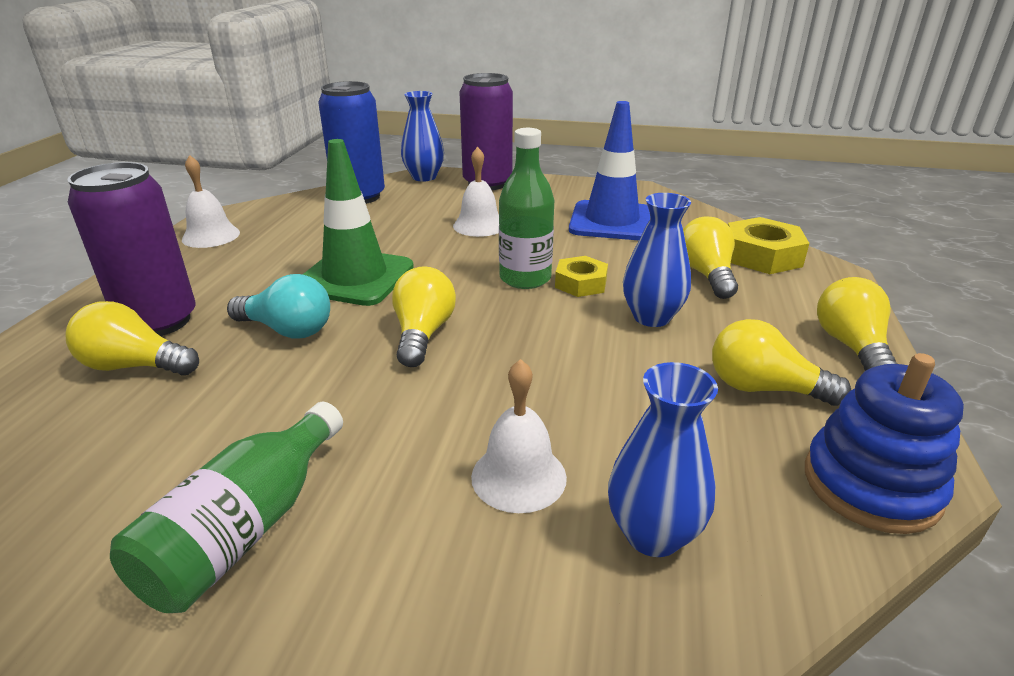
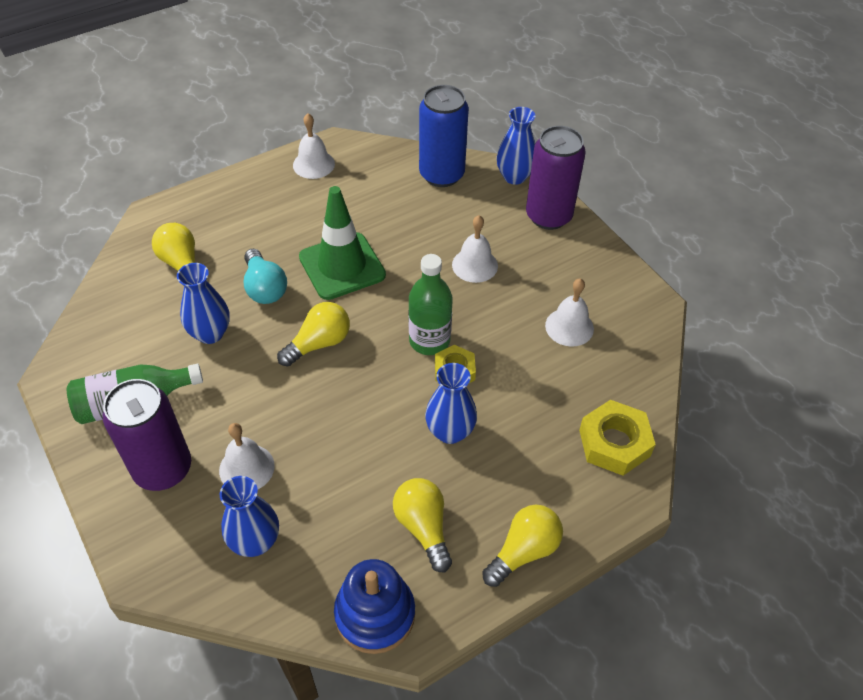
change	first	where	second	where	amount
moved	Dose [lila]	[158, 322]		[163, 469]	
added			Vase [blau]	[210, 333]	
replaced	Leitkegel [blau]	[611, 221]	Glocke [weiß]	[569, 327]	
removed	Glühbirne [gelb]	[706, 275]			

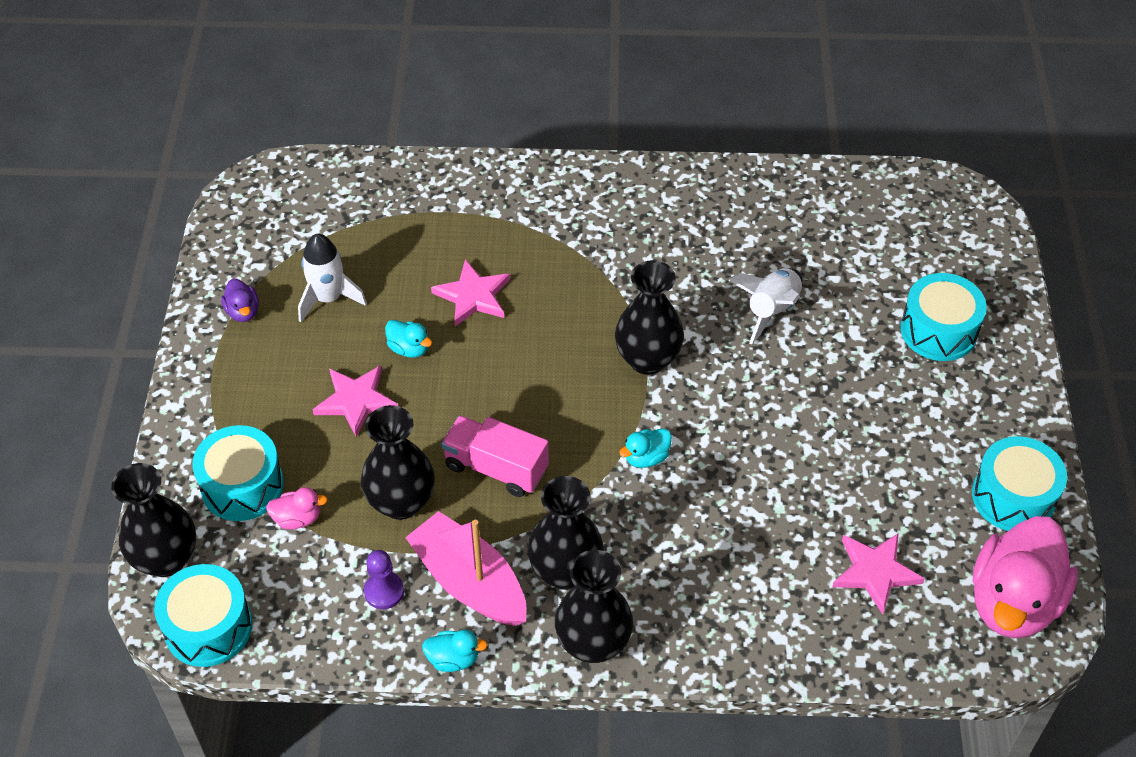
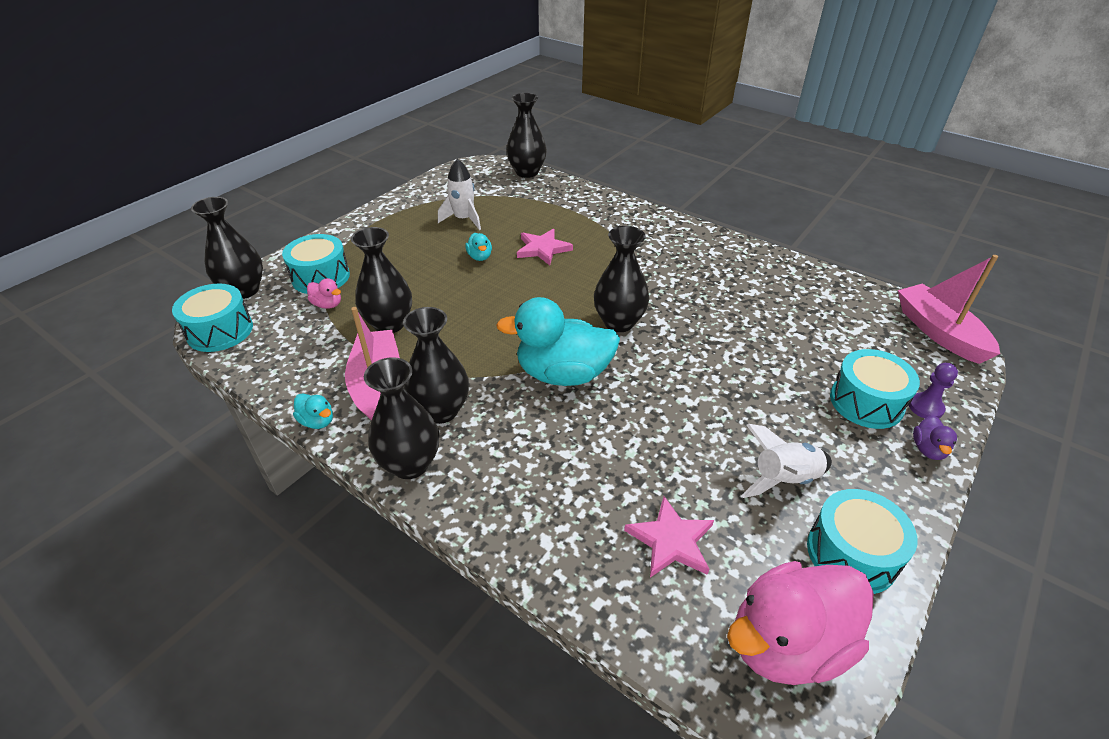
change	first	where	second	where	amount
resized	Ente [türkis]	[646, 457]		[563, 374]	x2.37
added			Vase [schwarz]	[527, 172]	
moved	Rakete [weiß]	[771, 310]		[784, 479]	
added			Boot [rosa]	[939, 332]	
moved	Bauer [lila]	[384, 591]		[925, 407]	
moved	Ente [lila]	[243, 312]		[928, 449]	
removed	Stern [rosa]	[356, 401]			
removed	Lastwagen [rosa]	[496, 468]			

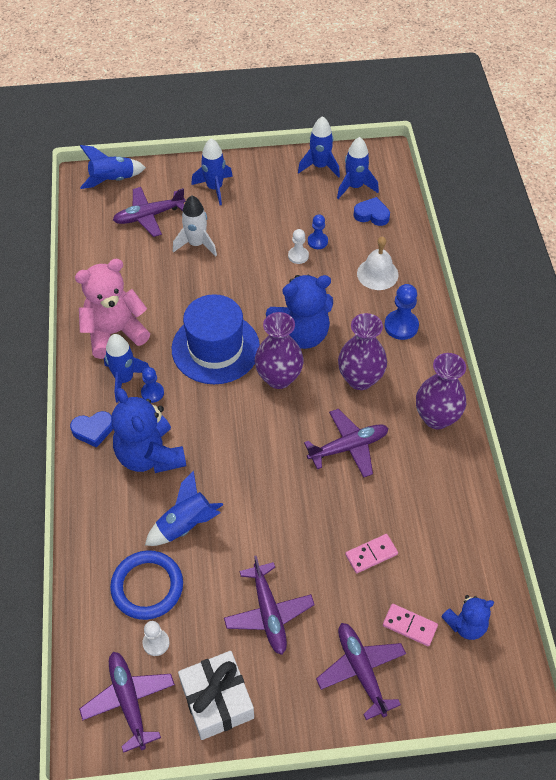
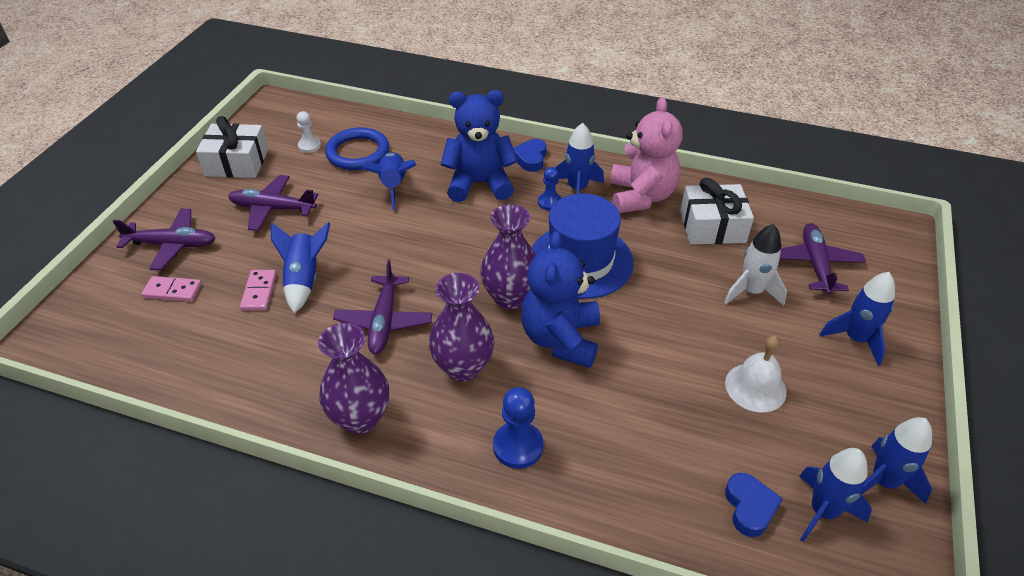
change	first	where	second	where	amount
turned	Dominostein [rosa]	[409, 625]		[172, 291]	45 degrees clockwise
moved	Rakete [blau]	[112, 180]		[304, 279]	
added			Geschenk [weiß]	[712, 226]	
moved	Glocke [weiß]	[377, 274]		[755, 387]	
turned	Herz [blau]	[372, 215]		[749, 507]	45 degrees counterclockwise
removed	Flugzeug [lila]	[129, 701]			
removed	Bauer [weiß]	[298, 256]			
removed	Bauer [blau]	[317, 241]			
removed	Teddybär [blau]	[466, 625]			

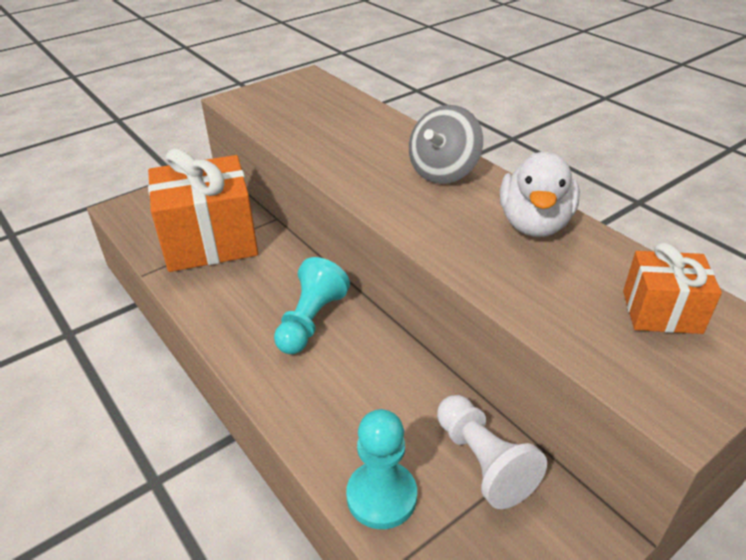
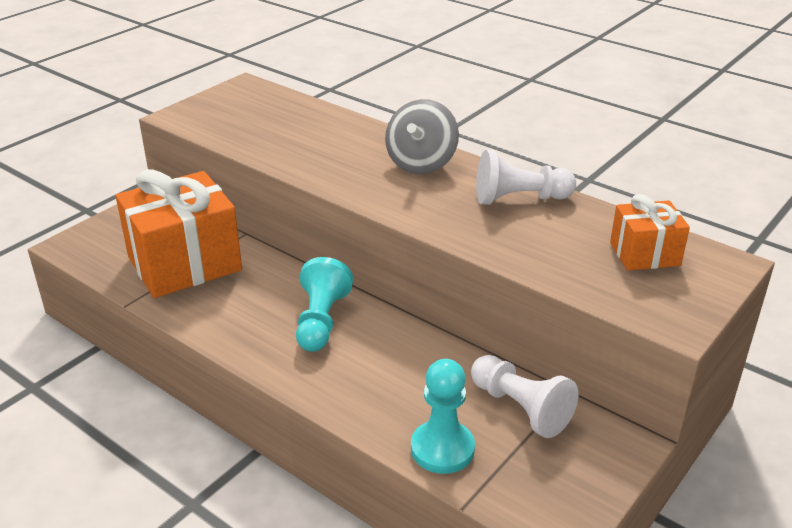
change	first	where	second	where	amount
replaced	Ente [weiß]	[534, 224]	Bauer [weiß]	[519, 199]	

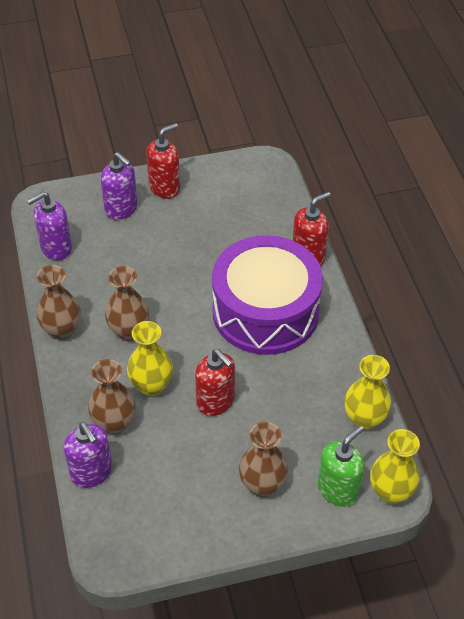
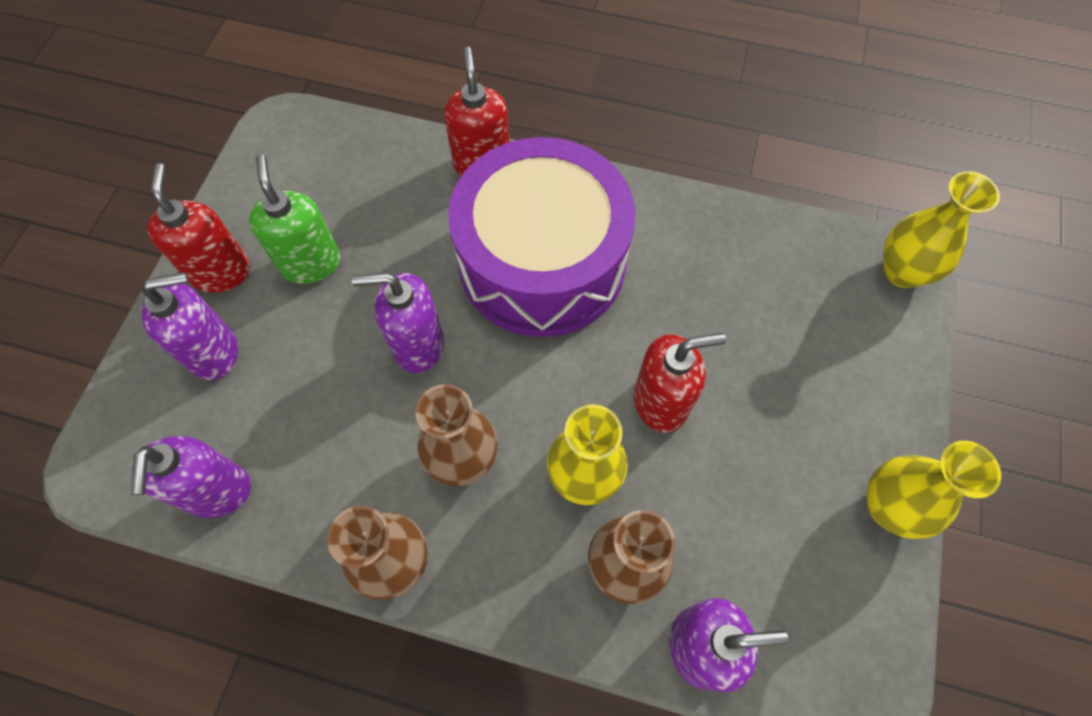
change	first	where	second	where	amount
moved	Seifenspender [grün]	[338, 489]		[311, 263]	
added			Seifenspender [lila]	[418, 345]	
moved	Vase [gelb]	[364, 419]		[888, 507]	
removed	Vase [braun]	[262, 485]			

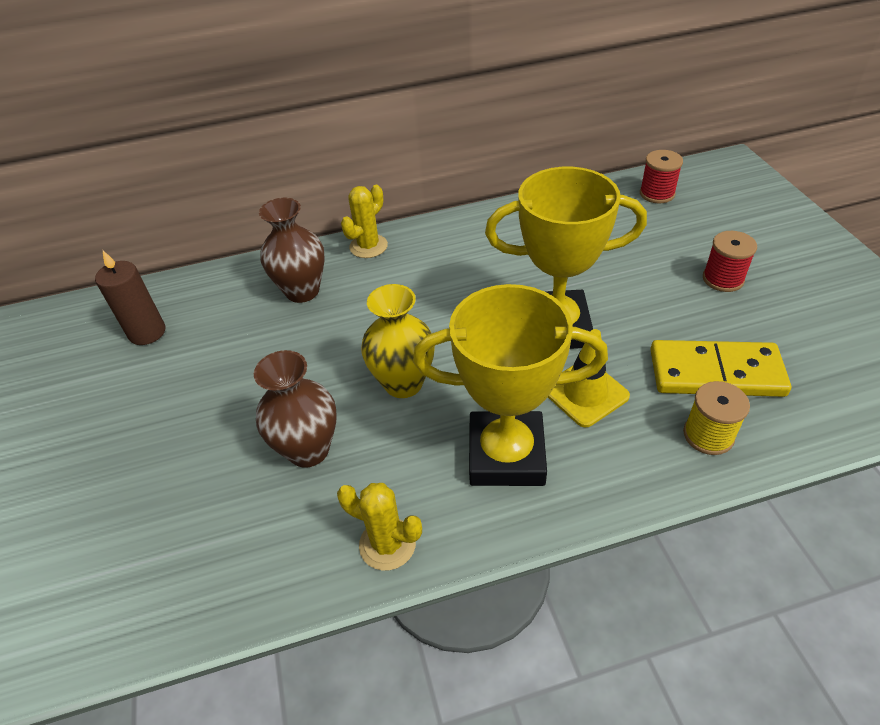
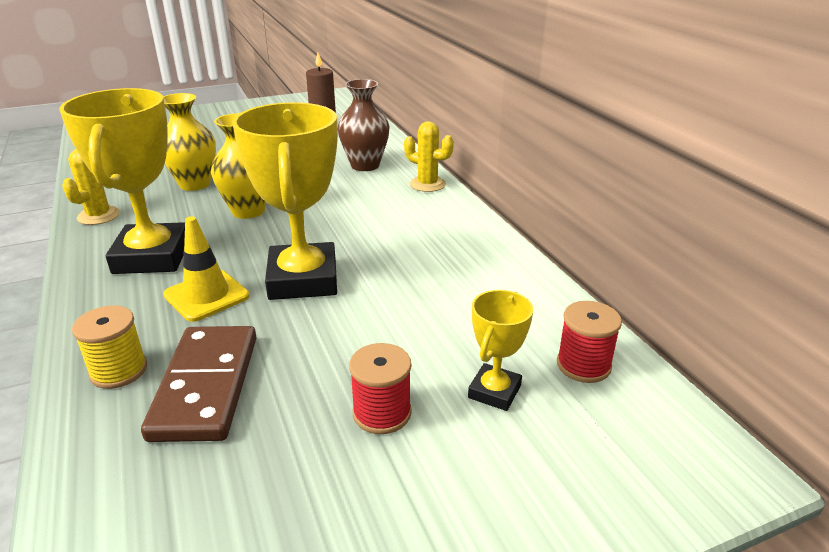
change	first	where	second	where	amount
recoloured	Dominostein [gelb]	[716, 373]	Dominostein [braun]	[205, 386]	
recoloured	Vase [braun]	[308, 450]	Vase [gelb]	[195, 184]	
added			Pokal [gelb]	[494, 391]	

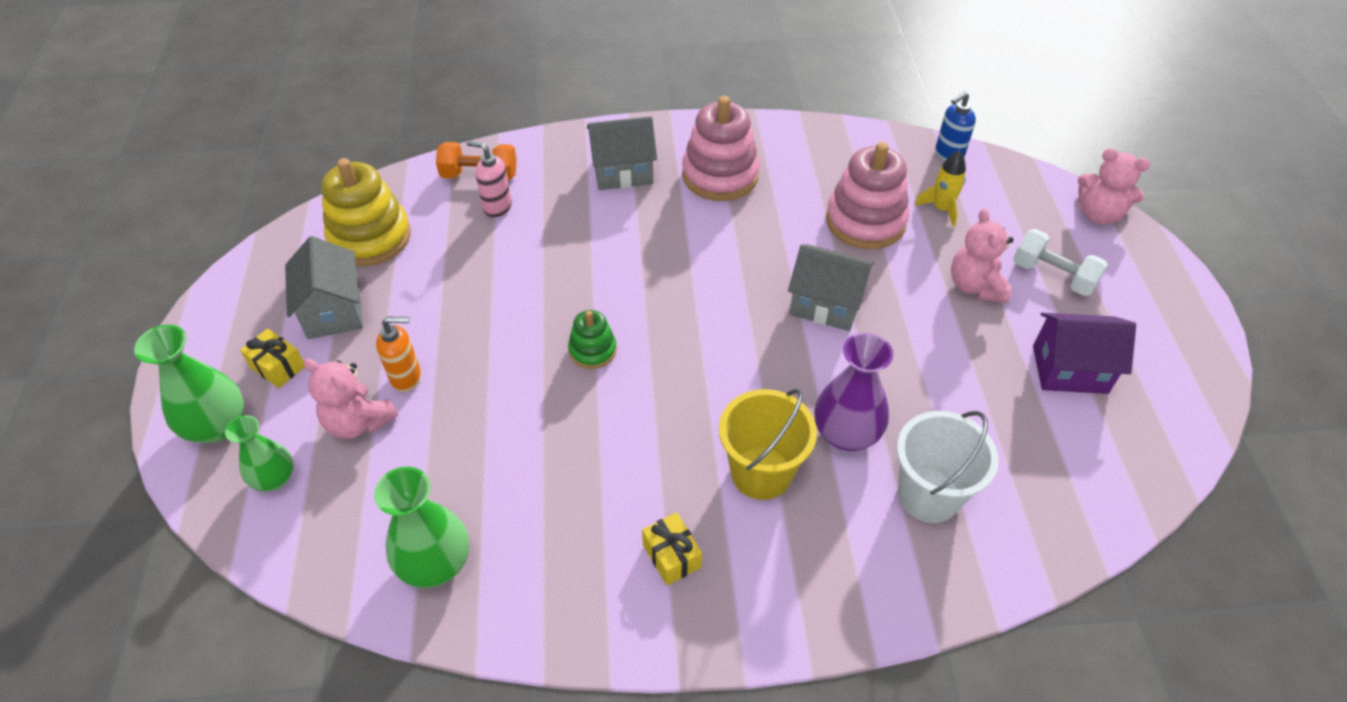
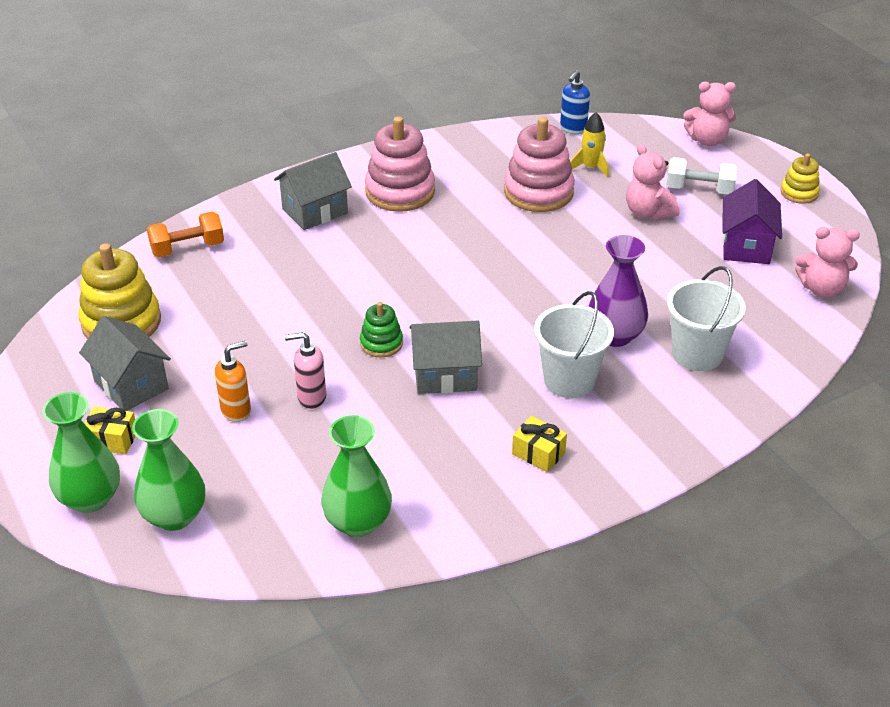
change	first	where	second	where	amount
resized	Vase [grün]	[274, 478]		[174, 516]	x1.52
moved	Seifenspender [rosa]	[497, 207]		[311, 397]	
moved	Haus [grau]	[826, 304]		[445, 375]	
recoloured	Eimer [gelb]	[761, 473]	Eimer [weiß]	[569, 380]	
turned	Haus [lila]	[1069, 369]		[746, 246]	60 degrees counterclockwise
added			Stapelspielzeug [gelb]	[799, 193]	
moved	Teddybär [rosa]	[358, 422]		[821, 289]	

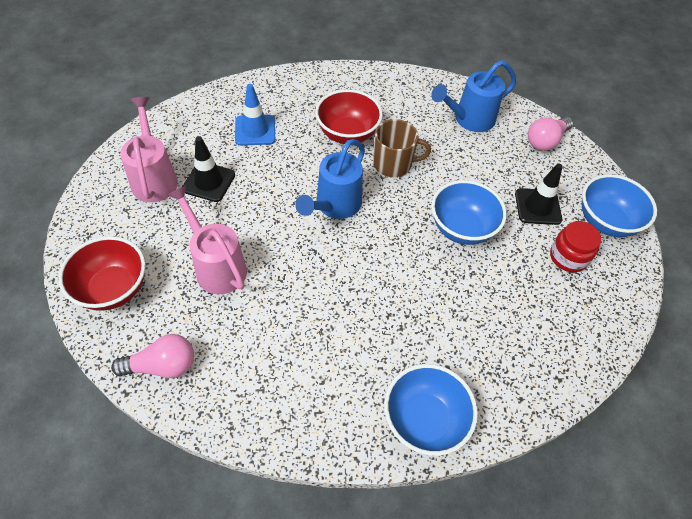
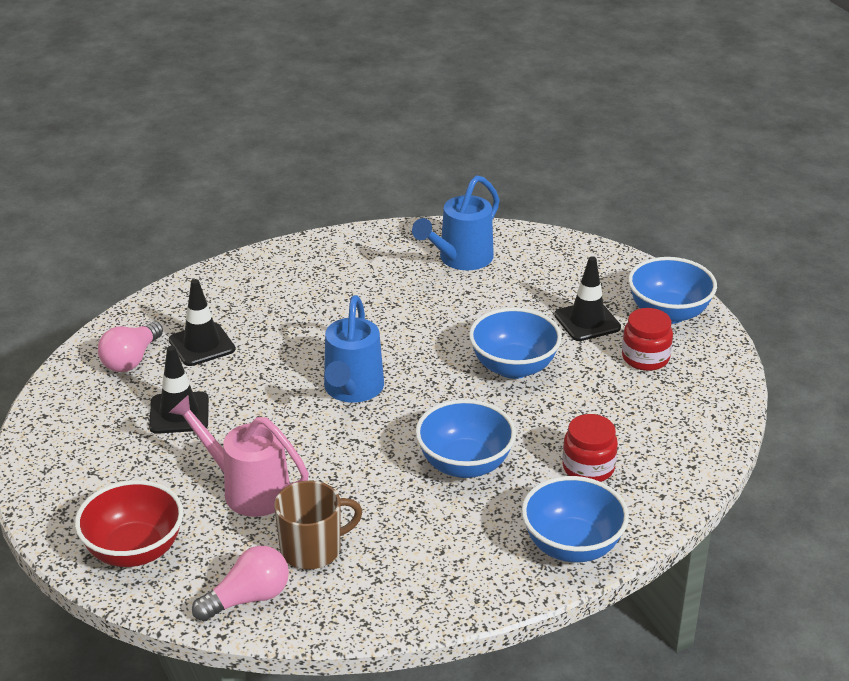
change	first	where	second	where	amount
moved	Glühbirne [rosa]	[545, 141]		[131, 359]	
recoloured	Leitkegel [blau]	[255, 130]	Leitkegel [schwarz]	[202, 345]	
moved	Tasse [braun]	[393, 164]		[312, 549]	
added			Schüssel [blau]	[464, 464]	
added			Einmachglas [rot]	[588, 468]	
removed	Gießkanne [rosa]	[154, 178]			
removed	Schüssel [rot]	[347, 134]			

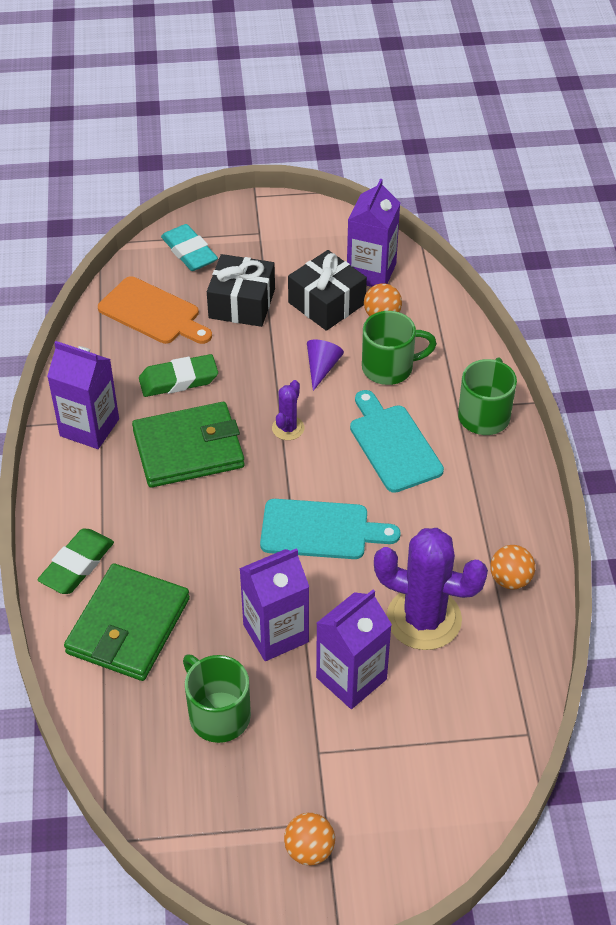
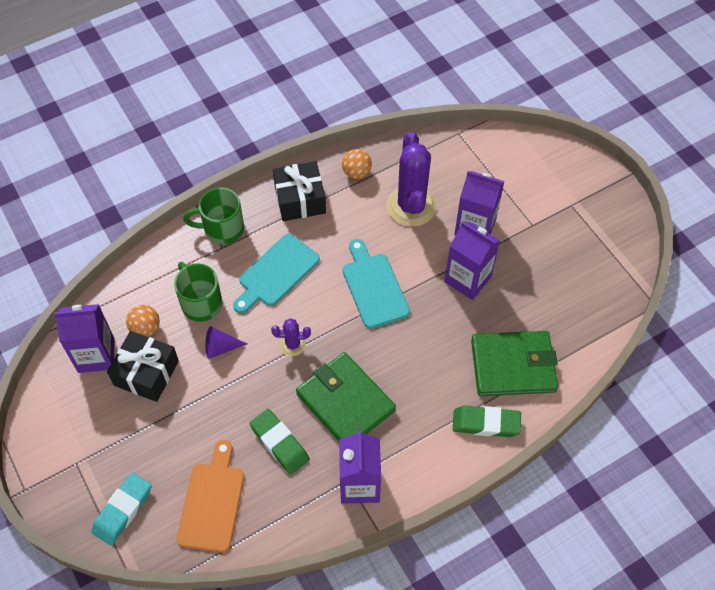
change	first	where	second	where	amount
moved	Geschenk [schwarz]	[242, 303]		[300, 199]	
removed	Tasse [grün]	[218, 714]			
removed	Ball [orange]	[309, 849]			

